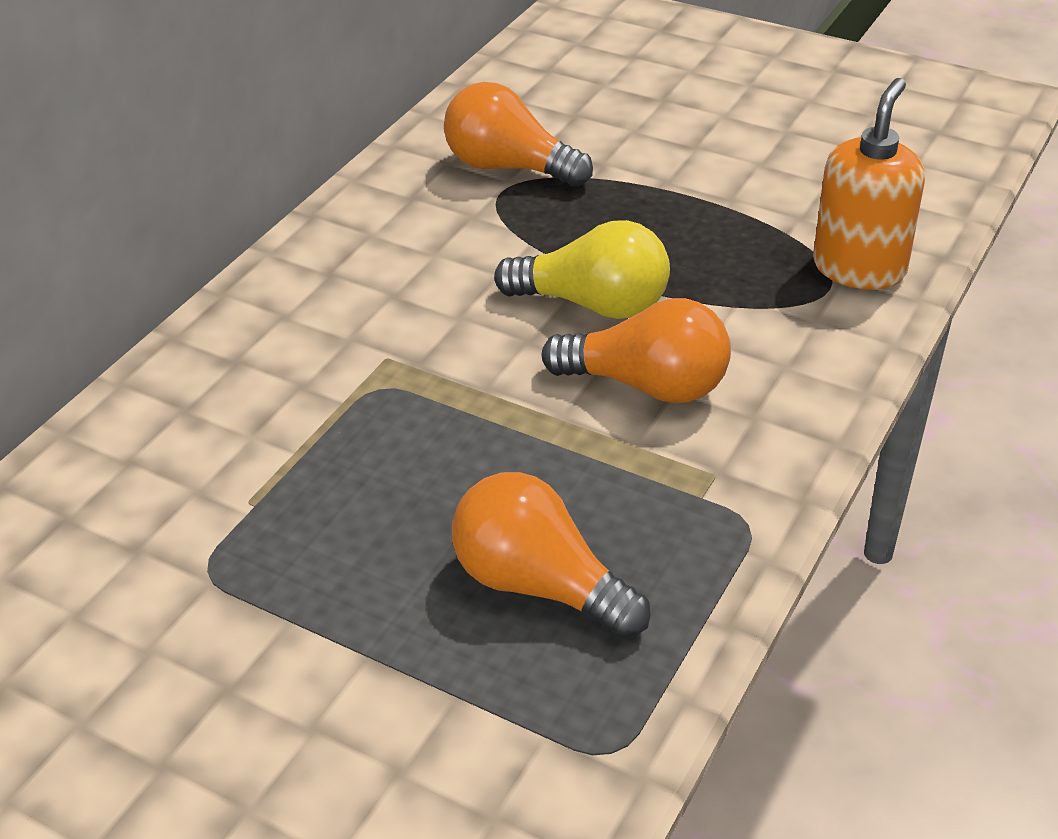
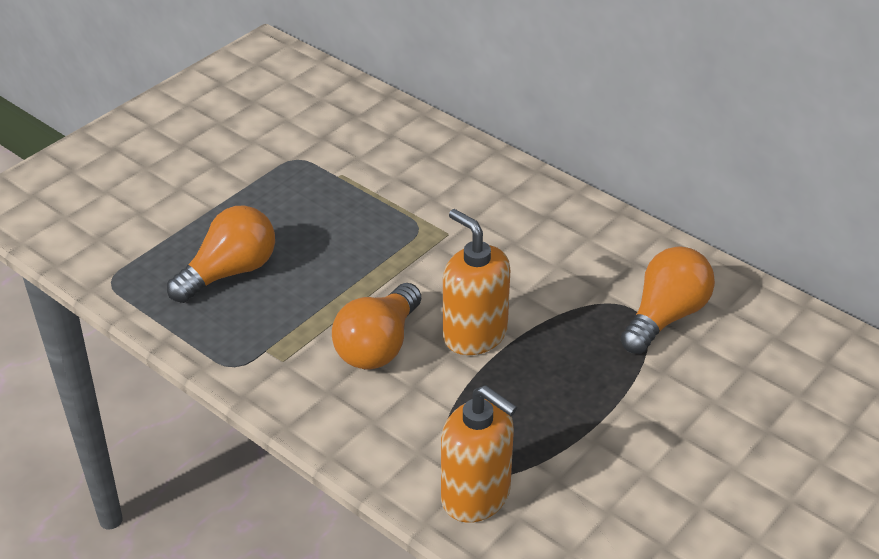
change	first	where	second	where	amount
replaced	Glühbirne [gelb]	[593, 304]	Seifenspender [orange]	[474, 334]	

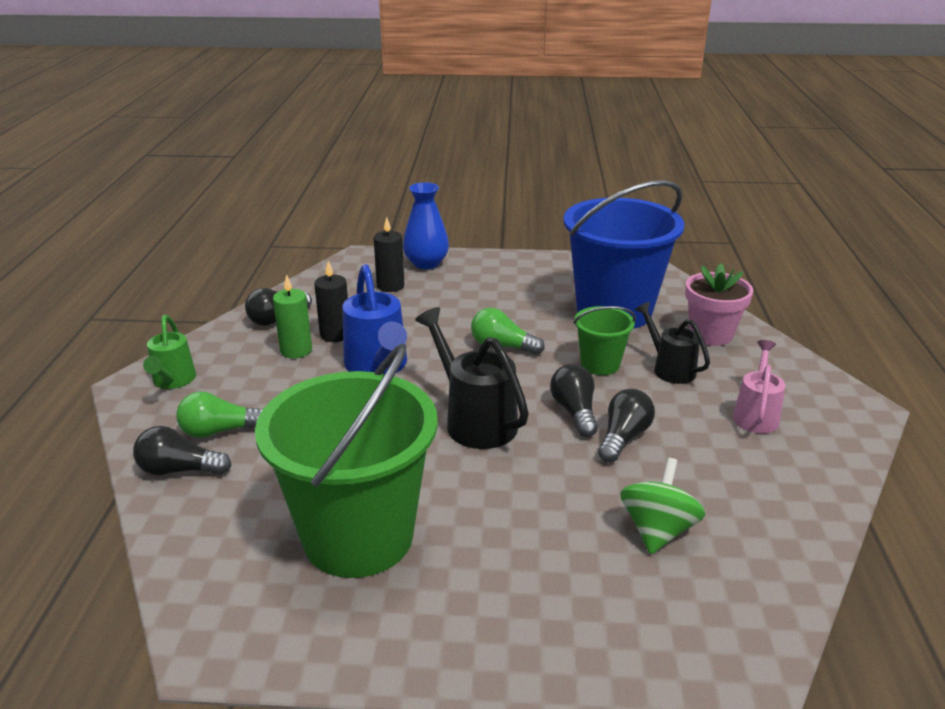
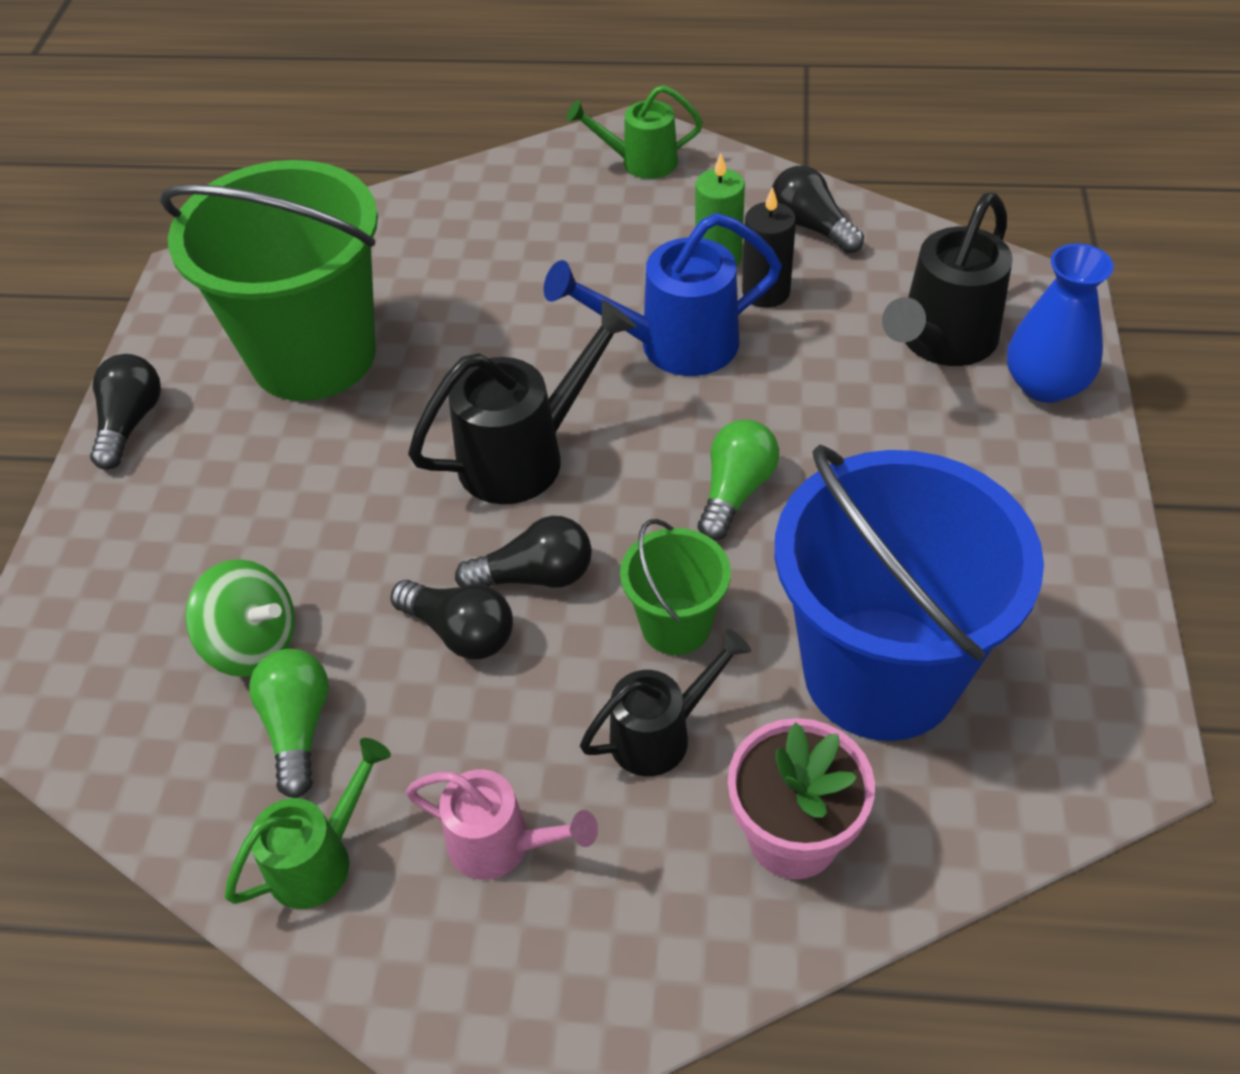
change	first	where	second	where	amount
moved	Glühbirne [schwarz]	[179, 470]		[130, 423]	
added			Gießkanne [grün]	[319, 858]	
moved	Glühbirne [grün]	[220, 431]		[298, 728]	
replaced	Kerze [schwarz]	[390, 286]	Gießkanne [schwarz]	[941, 342]	

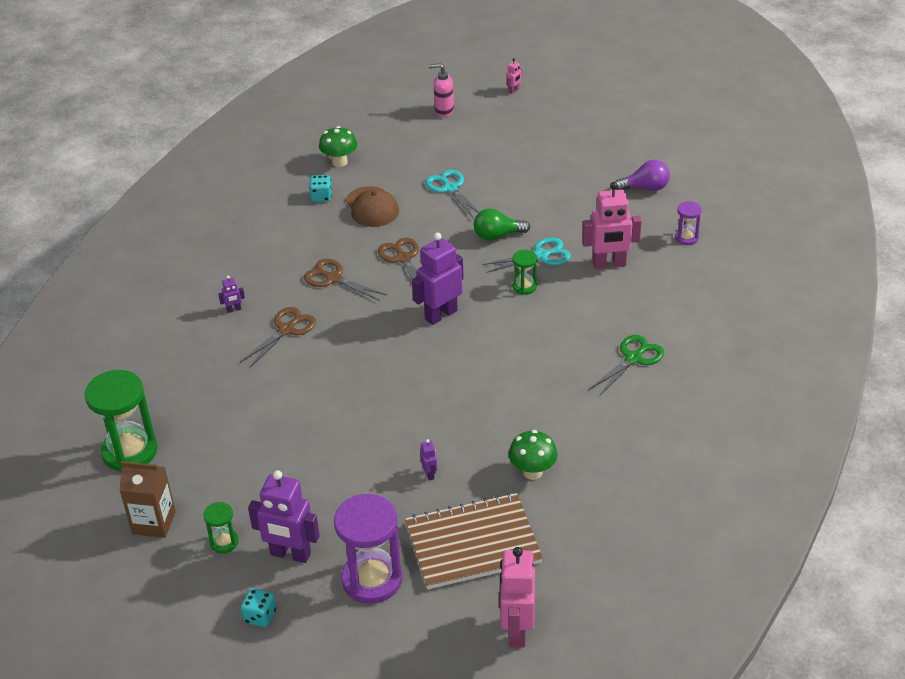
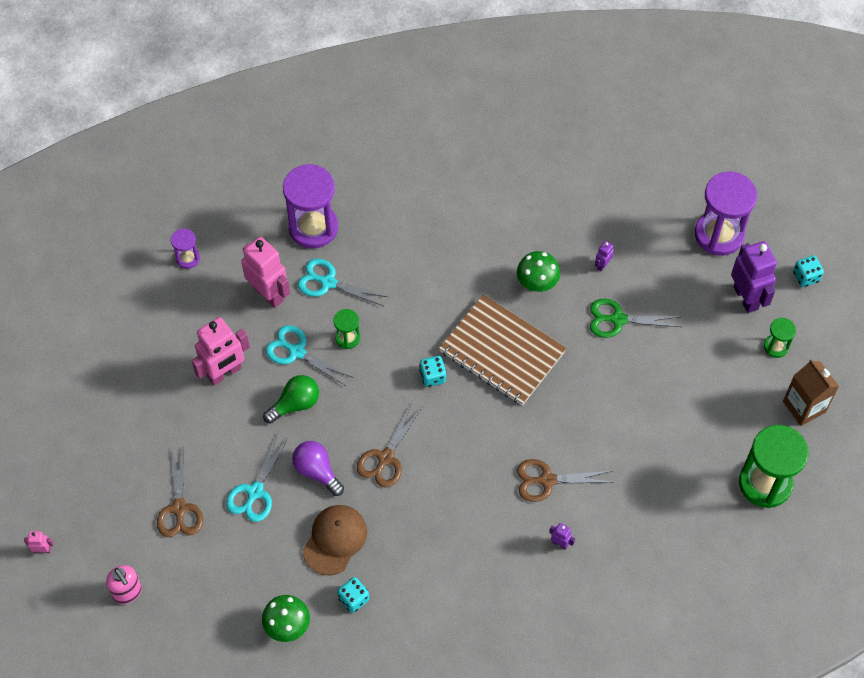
change	first	where	second	where	amount
moved	Schere [braun]	[333, 278]		[179, 508]	
moved	Roboter [rosa]	[516, 630]		[225, 373]	
turned	Glühbirne [grün]	[497, 235]		[295, 404]	75 degrees counterclockwise
added			Sanduhr [lila]	[313, 227]	
moved	Glühbirne [lila]	[645, 188]		[317, 471]	
added			Schere [türkis]	[328, 282]	
replaced	Roboter [lila]	[440, 314]	Spielwürfel [türkis]	[432, 376]	
moved	Notizbuch [braun]	[473, 543]		[502, 351]	
moved	Pilz [grün]	[532, 472]		[537, 284]	
moved	Schere [grün]	[633, 358]		[618, 319]	

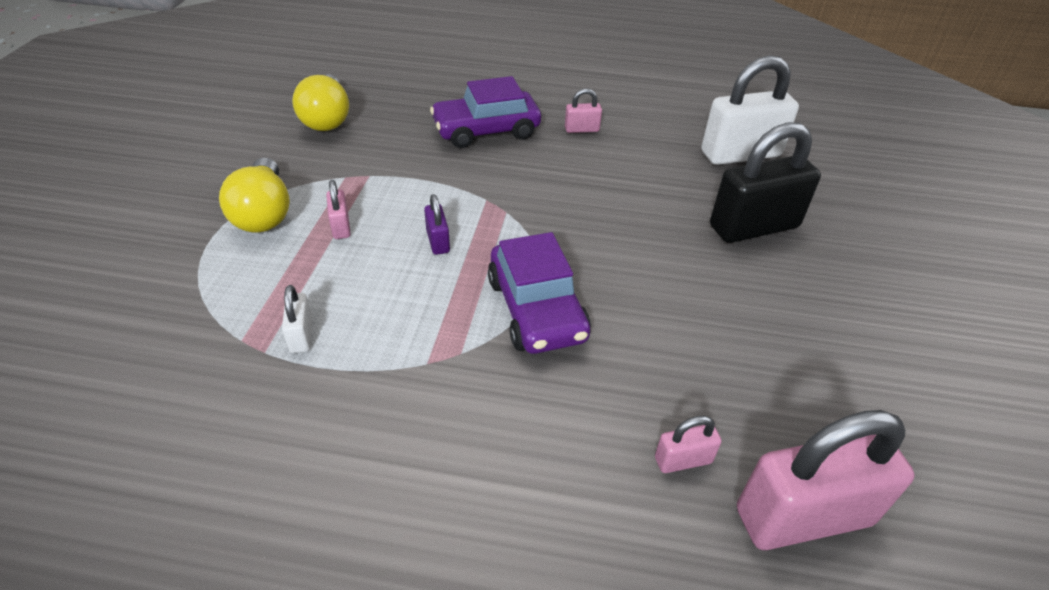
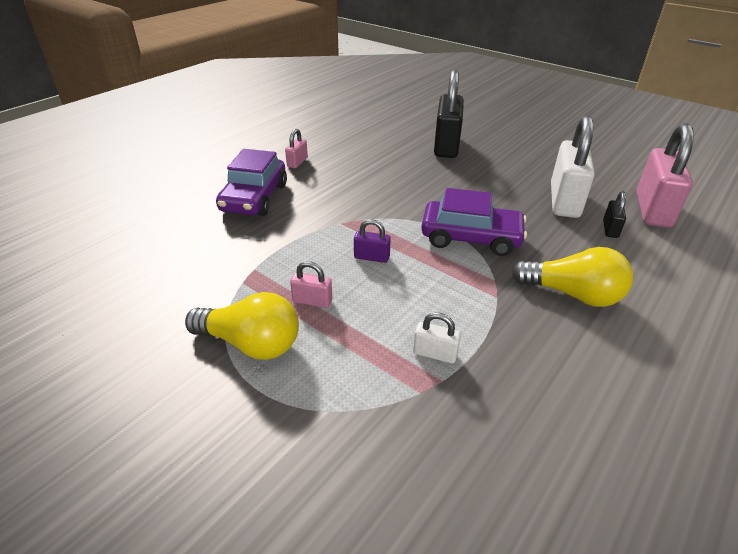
change	first	where	second	where	amount
moved	Glühbirne [gelb]	[327, 118]		[572, 294]	
moved	Vorhängeschloss [weiß]	[740, 154]		[564, 201]	
recoloured	Vorhängeschloss [rosa]	[683, 460]	Vorhängeschloss [schwarz]	[610, 229]	

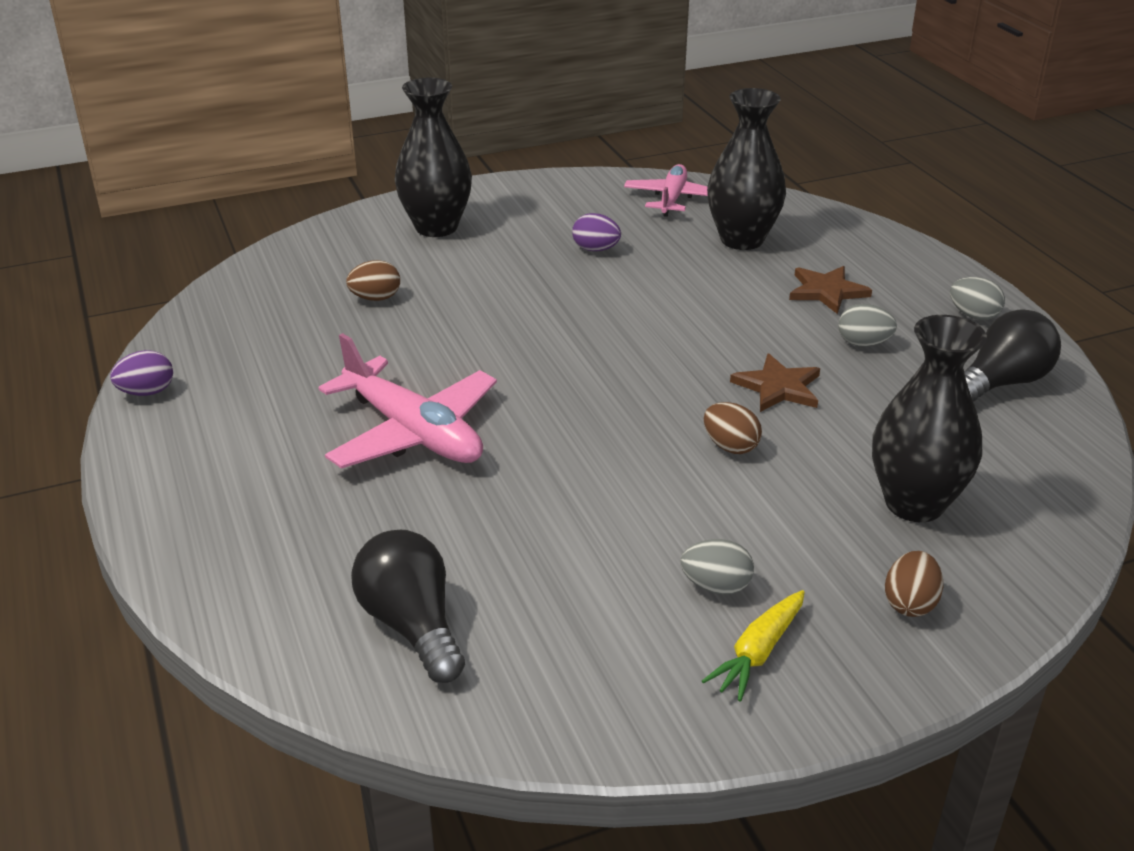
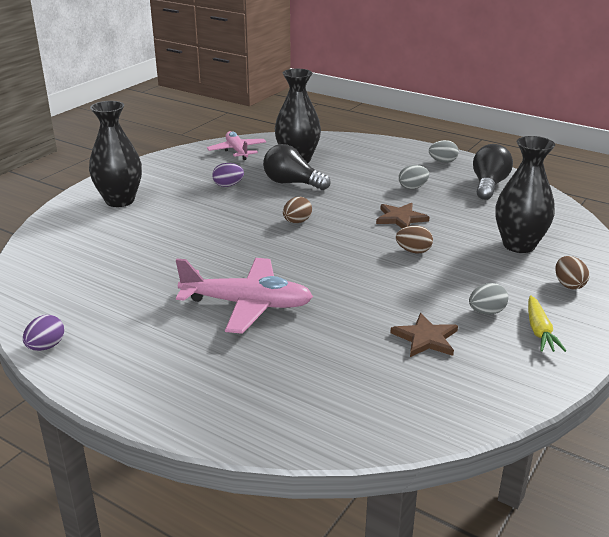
change	first	where	second	where	amount
moved	Glühbirne [schwarz]	[412, 625]		[292, 183]	
moved	Ei [braun]	[375, 298]		[297, 222]	
moved	Stern [braun]	[826, 291]		[425, 338]	

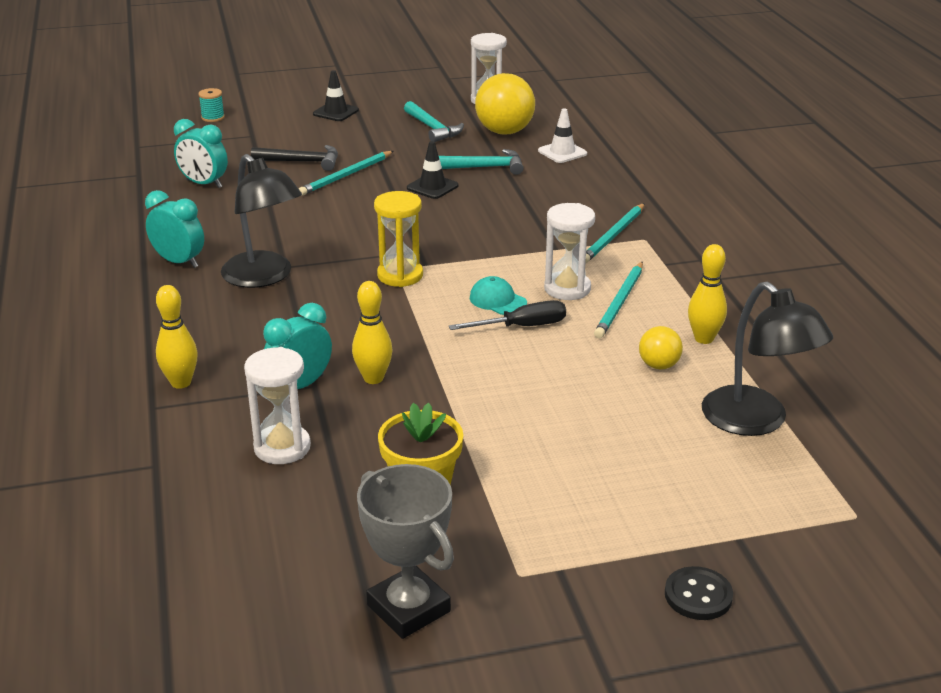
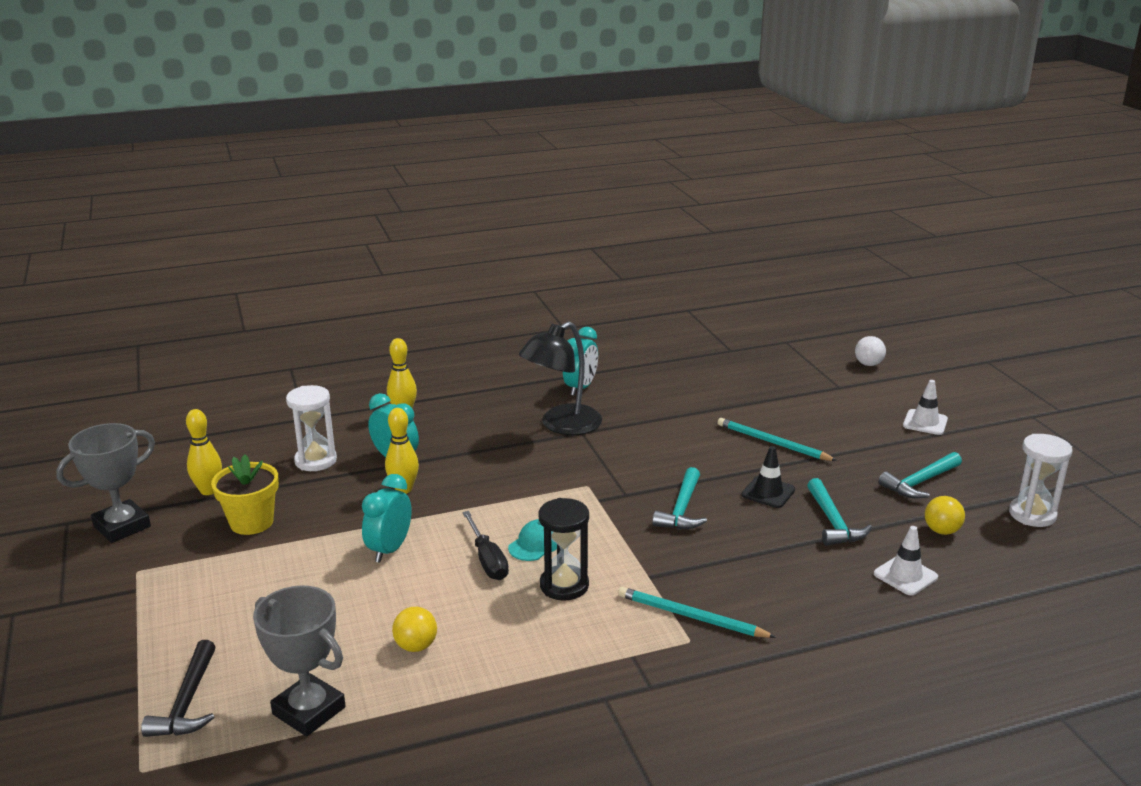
change	first	where	second	where	amount
moved	Hammer [schwarz]	[302, 162]		[187, 702]	
moved	Bowlingkegel [gelb]	[704, 338]		[208, 490]	
replaced	Lampe [schwarz]	[756, 421]	Pokal [grau]	[309, 711]	
moved	Wecker [türkis]	[204, 184]		[389, 550]	
recoloured	Sanduhr [weiß]	[567, 288]	Sanduhr [schwarz]	[564, 585]	
added			Hammer [türkis]	[682, 509]	
replaced	Garnrolle [türkis]	[213, 117]	Ball [weiß]	[868, 364]	
recoloured	Leitkegel [schwarz]	[335, 112]	Leitkegel [weiß]	[925, 422]	
resized	Ball [gelb]	[504, 132]		[941, 531]	x0.52
removed	Sanduhr [gelb]	[400, 275]			
removed	Bleistift [türkis]	[620, 302]			
removed	Knopf [schwarz]	[698, 595]			

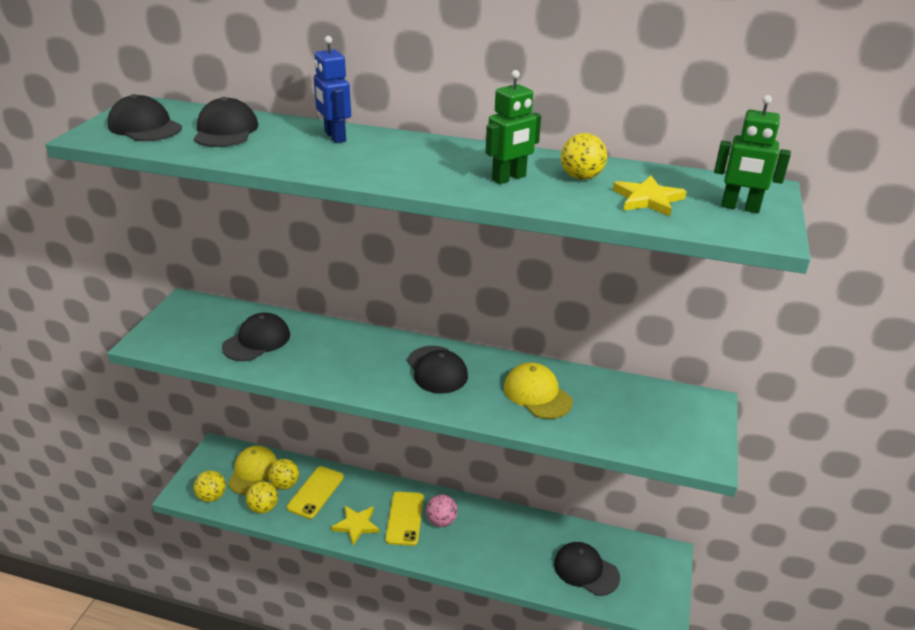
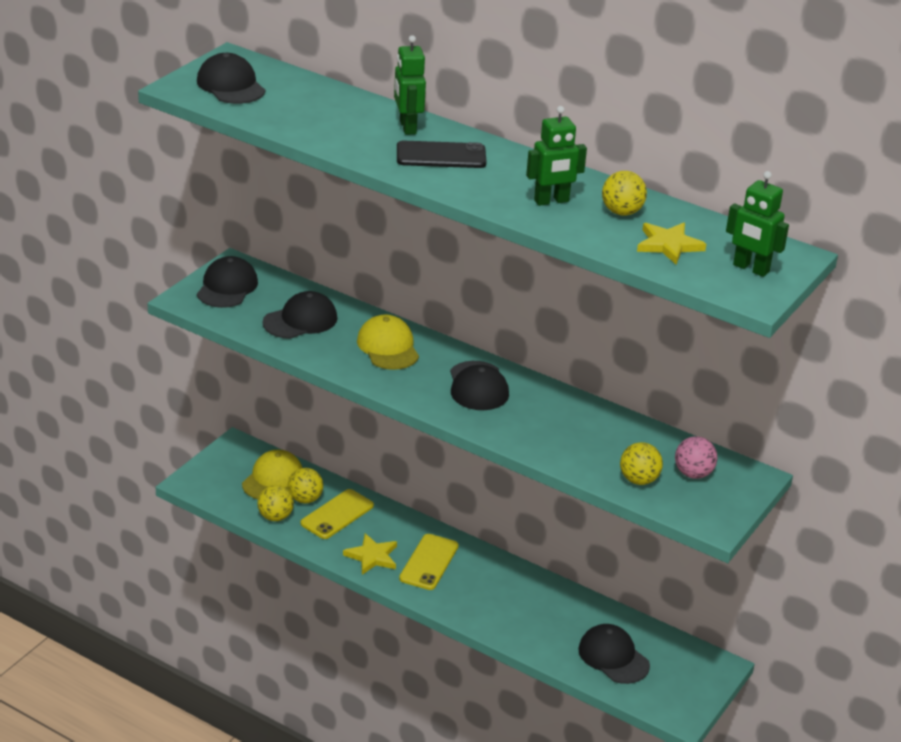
change	first	where	second	where	amount
moved	Kappe [schwarz]	[226, 131]		[227, 287]	
moved	Kappe [gelb]	[537, 394]		[388, 347]	
recoloured	Roboter [blau]	[335, 137]	Roboter [grün]	[407, 127]	
added			Handy [schwarz]	[441, 156]	
moved	Ball [gelb]	[212, 496]		[638, 480]	
moved	Ball [rosa]	[441, 521]		[693, 474]	

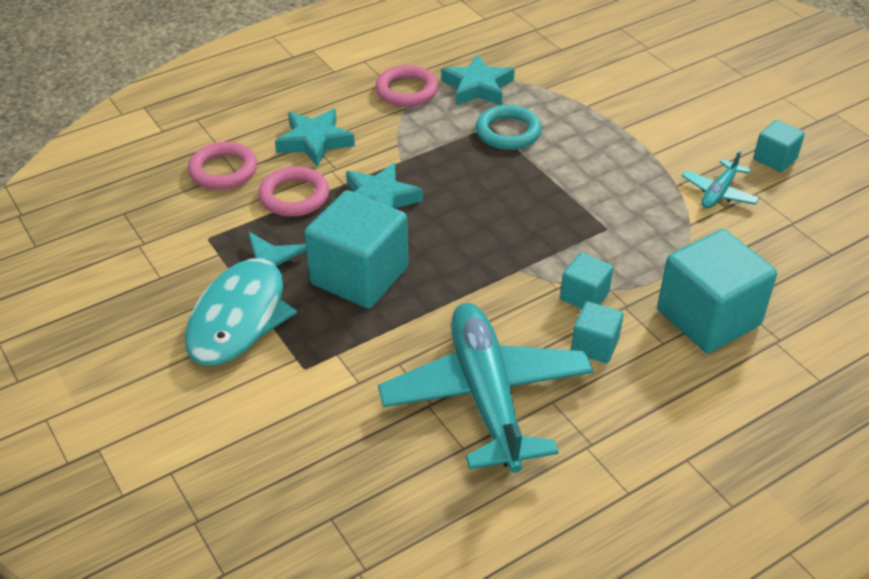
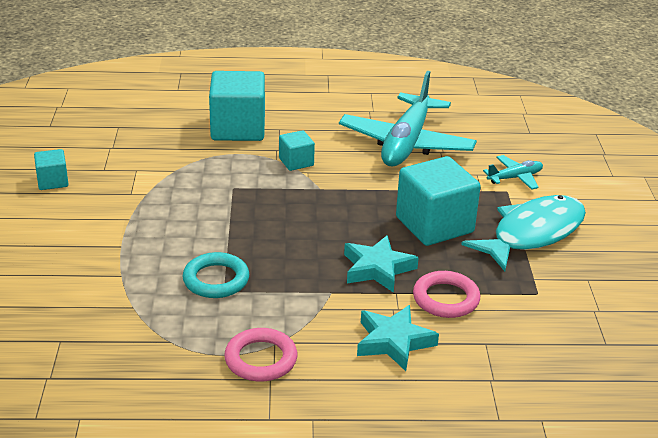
change	first	where	second	where	amount
moved	Flugzeug [türkis]	[719, 192]		[515, 178]	
removed	Ring [rosa]	[223, 170]			
removed	Stern [türkis]	[477, 87]			
removed	Kubus [türkis]	[595, 345]			

